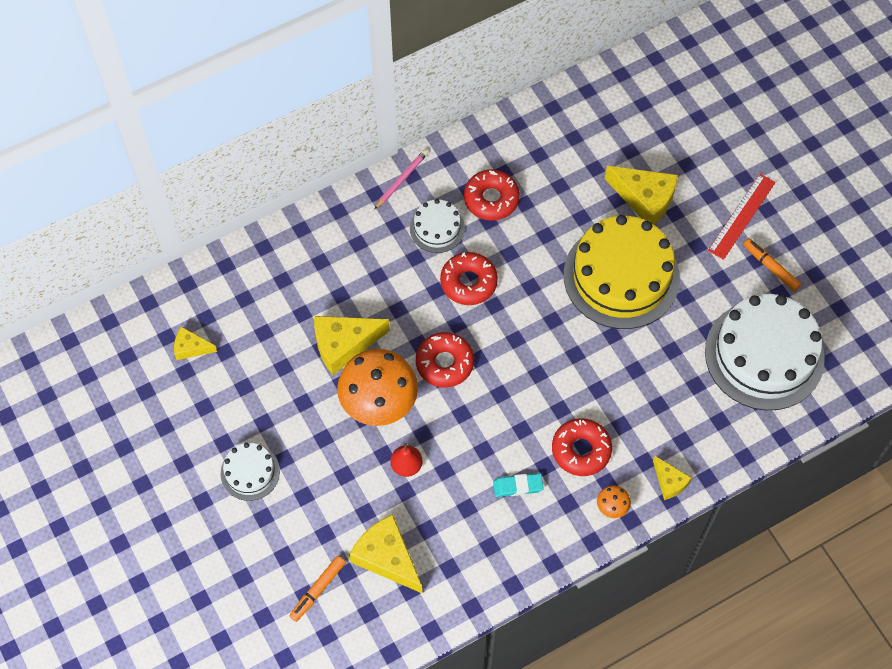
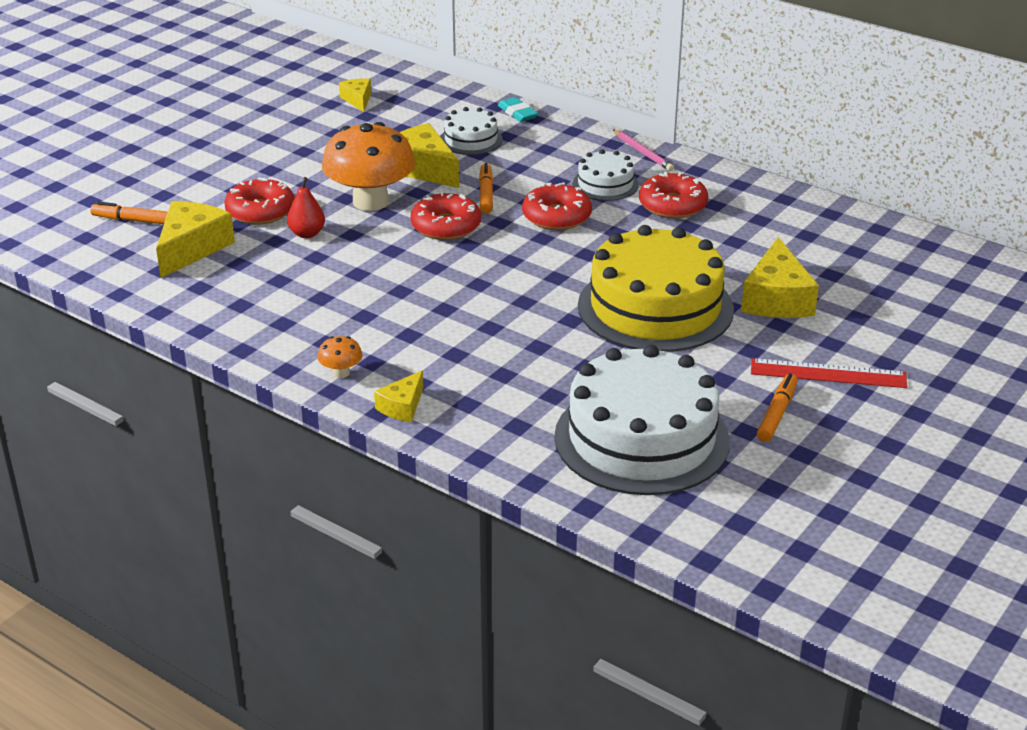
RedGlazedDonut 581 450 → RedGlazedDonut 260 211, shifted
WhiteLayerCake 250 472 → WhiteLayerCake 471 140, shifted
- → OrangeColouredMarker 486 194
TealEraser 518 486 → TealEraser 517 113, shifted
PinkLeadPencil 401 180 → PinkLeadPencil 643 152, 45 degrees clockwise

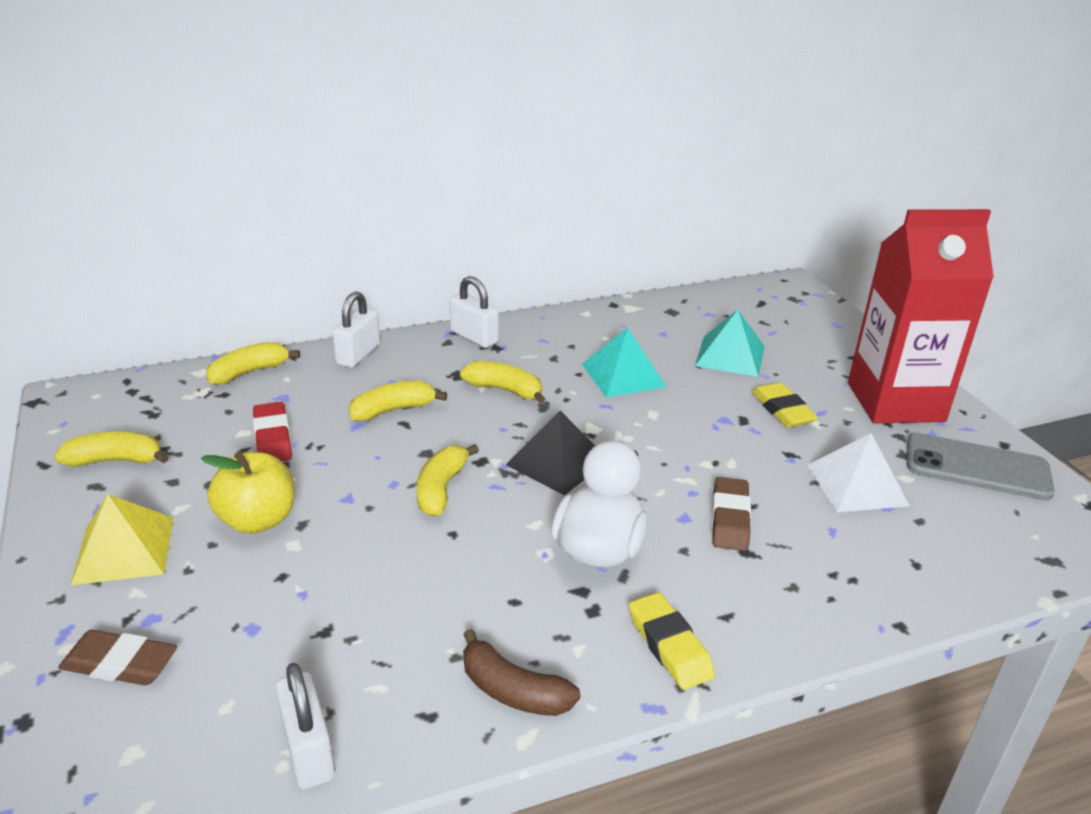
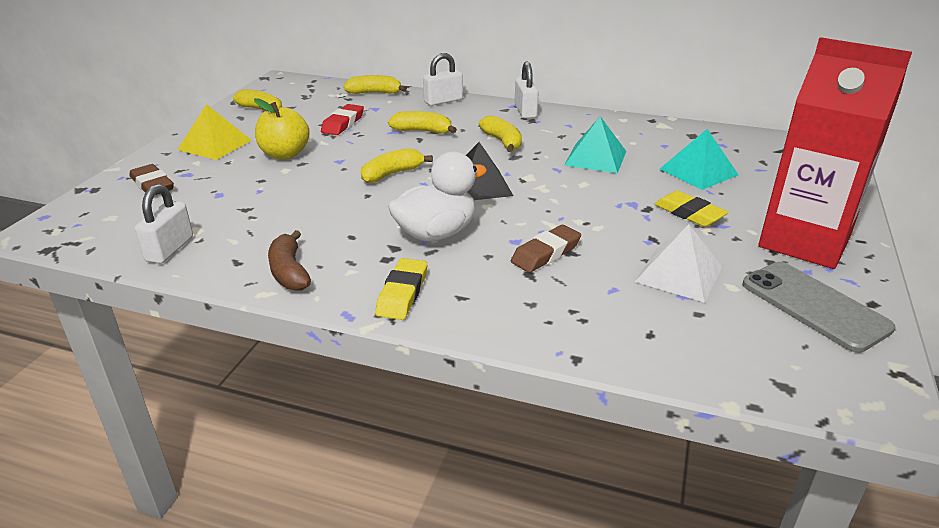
GoldenEraser 782 410 → GoldenEraser 689 213, 60 degrees counterclockwise

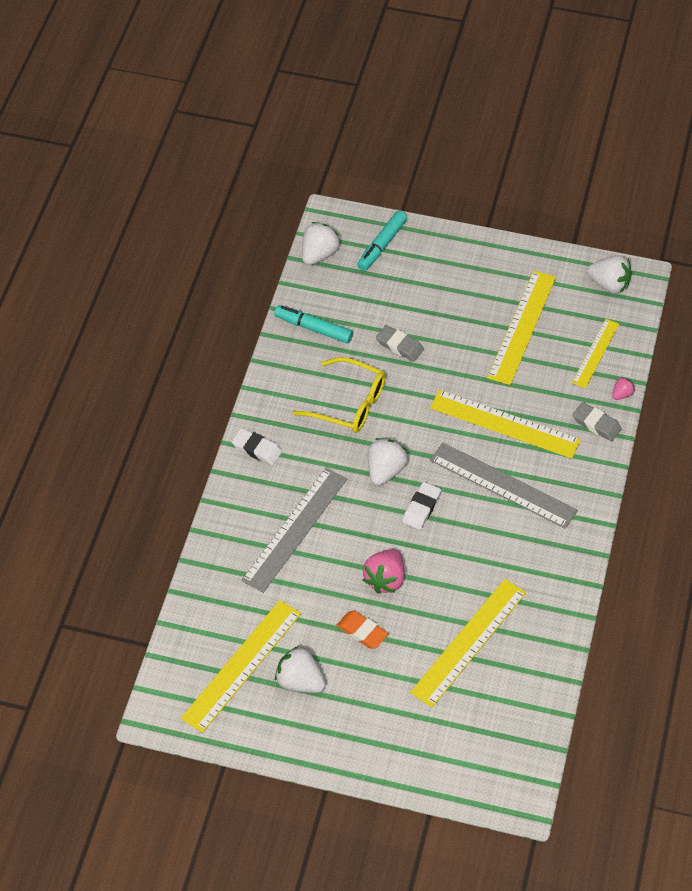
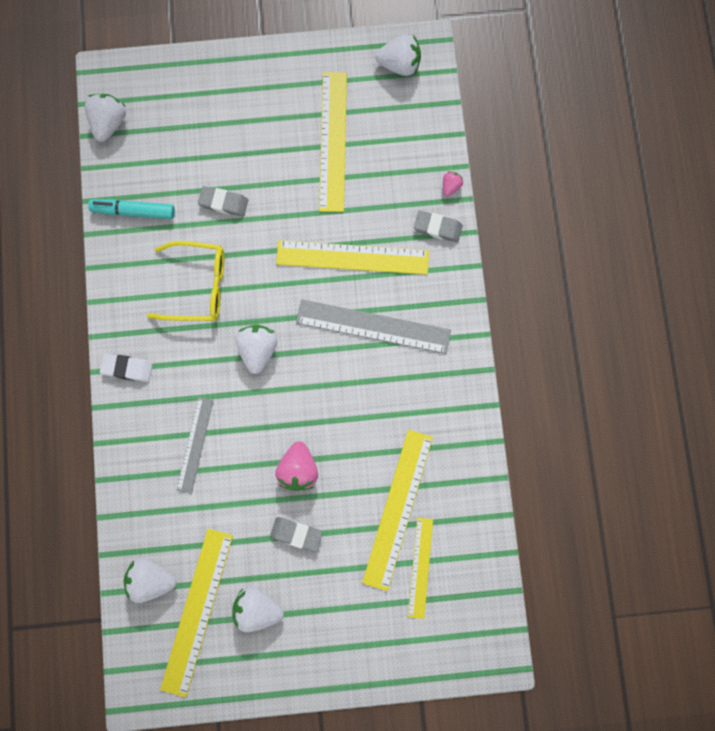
- → WhiteToyStrawberry 151 579
GreyRuler 295 529 → GreyRuler 195 444, x0.61
OrangeColouredEraser 362 632 → GreyEraser 296 534
GoldenRuler 595 353 → GoldenRuler 420 567, shifted
TealMarker 381 245 → -
WhiteEraser 421 508 → -

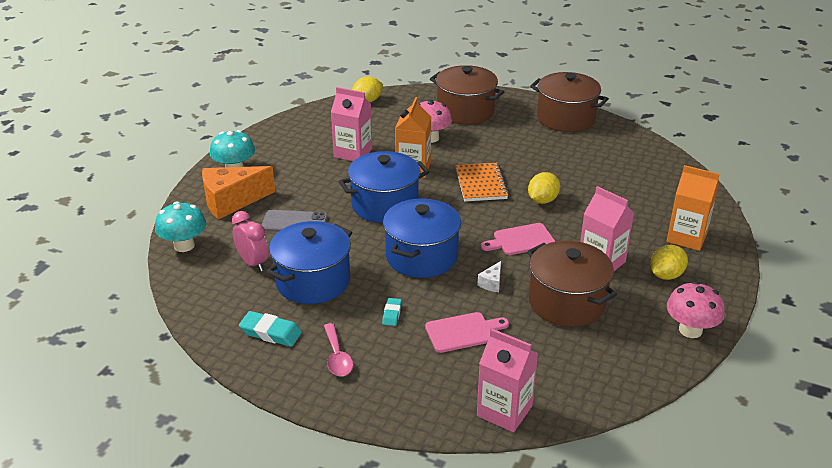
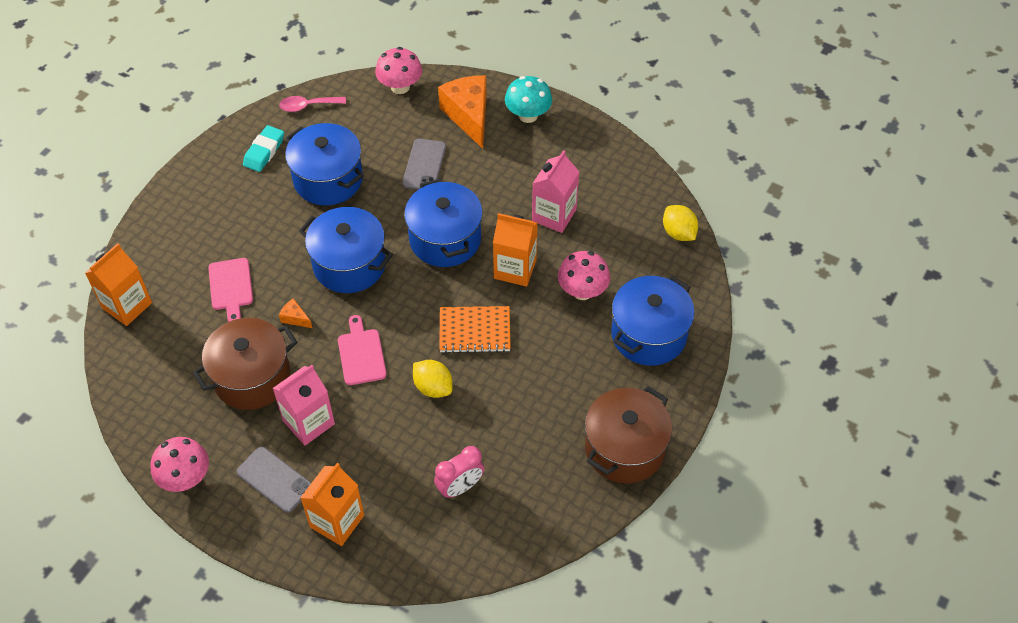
PinkCarton 504 411 → OrangeColouredCarton 127 305
GoldenToyLemon 666 275 → GreySmartphone 274 480
PinkTablespoon 337 357 → PinkTablespoon 308 106, shifted
WhitePieceOfCheese 492 283 → OrangeColouredPieceOfCheese 295 318
TealFungus 184 245 → PinkFungus 400 87
PinkAlarmClock 253 263 → PinkAlarmClock 460 487, shifted
DarkBrownPot 465 111 → RoyalBluePot 648 335
TealEraser 392 314 → -

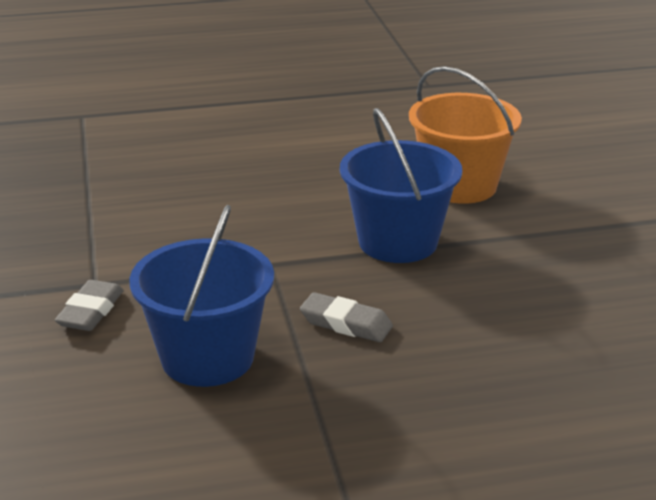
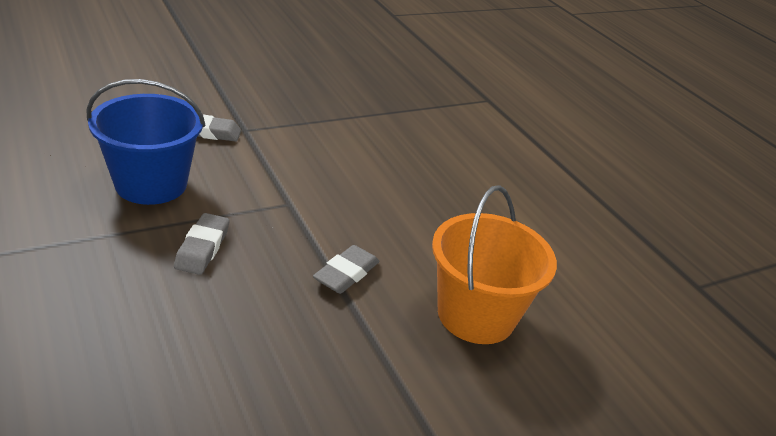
RoyalBlueBucket 398 242 → GreyEraser 346 274

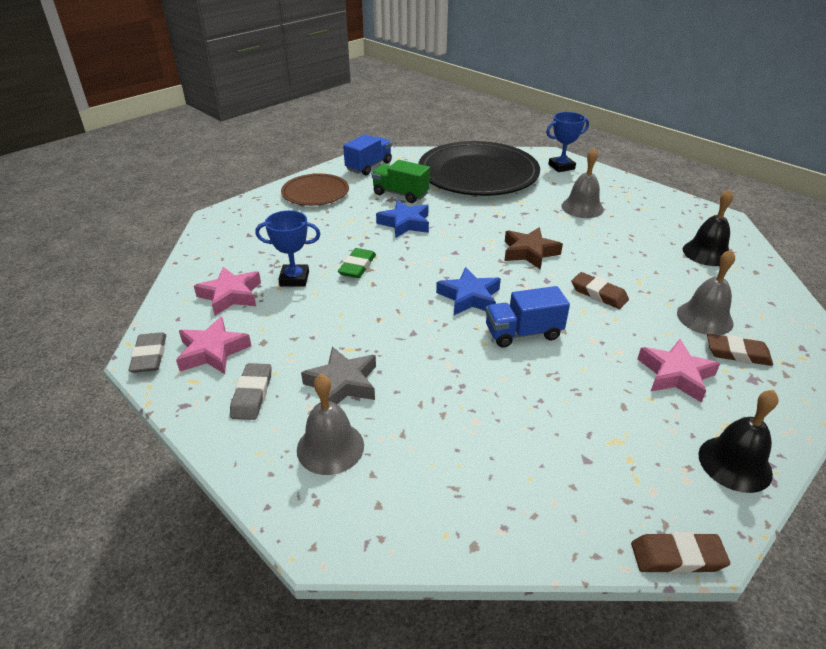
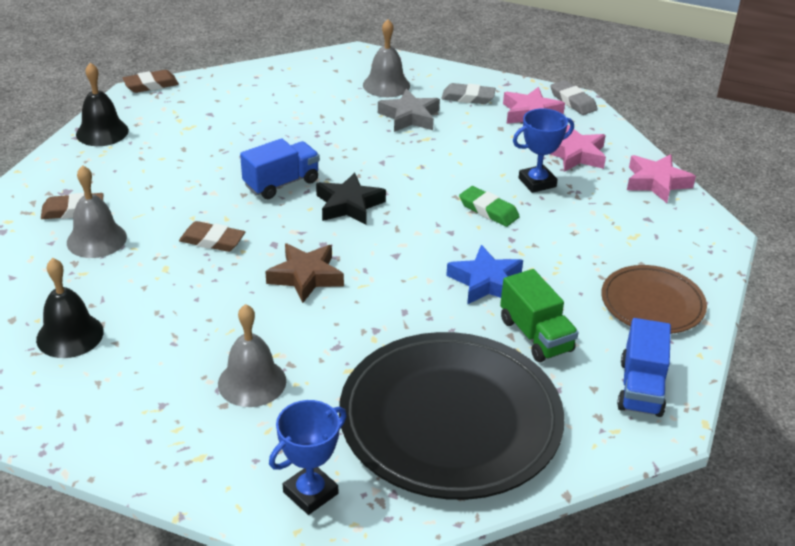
RoyalBlueStarShape 469 297 → EbonyStarShape 349 205
GreyEraser 252 394 → GreyEraser 468 97, 60 degrees counterclockwise
LeafGreenEraser 357 266 → LeafGreenEraser 488 210, 45 degrees counterclockwise
LeafGreenToyTruck 400 194 → LeafGreenToyTruck 536 335, 60 degrees clockwise
PinkStarShape 675 375 → PinkStarShape 656 182, shifted

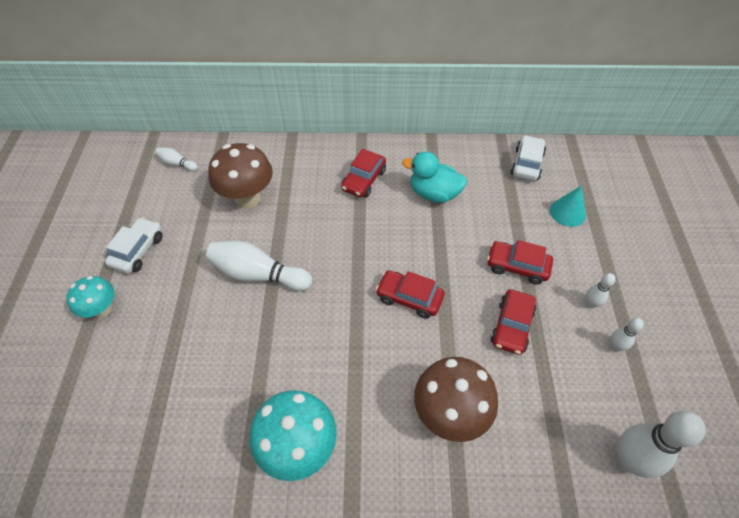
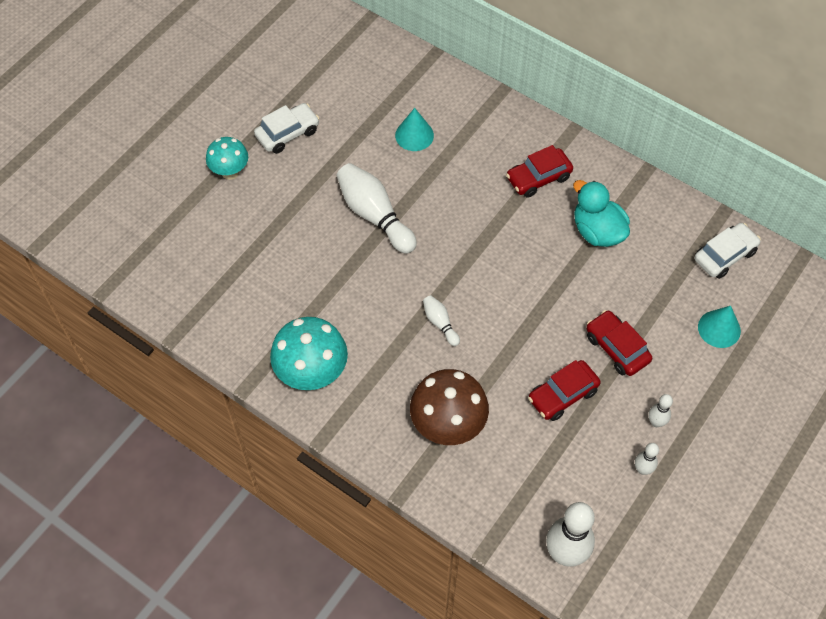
DarkBrownFungus 248 198 → TealCone 414 135
WhiteBowlingPin 177 164 → WhiteBowlingPin 440 323, shifted
RedToyCar 409 298 → -

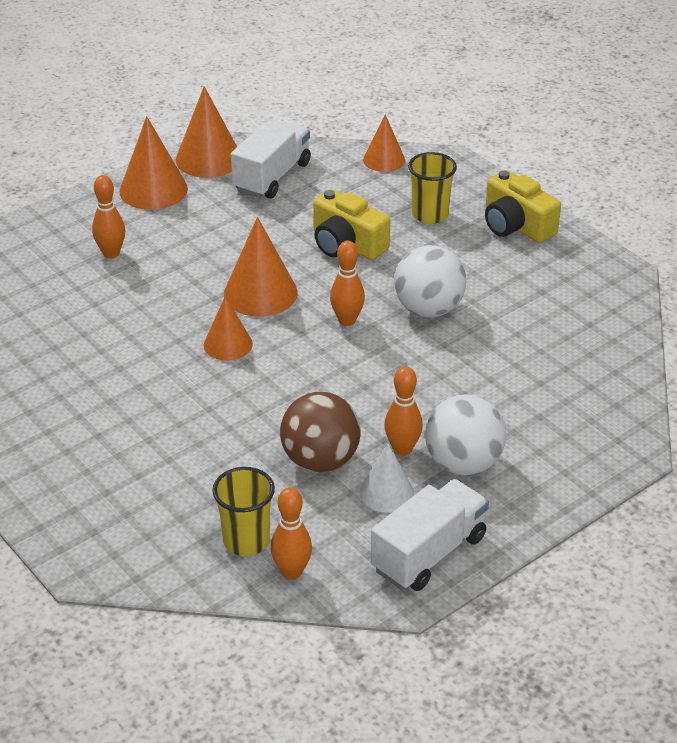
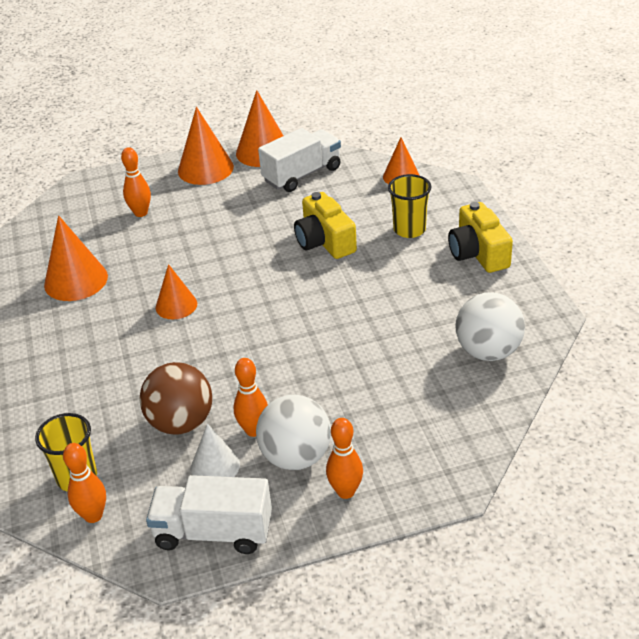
OrangeColouredCone 260 293 → OrangeColouredCone 76 280, shifted
WhiteToyTruck 429 553 → WhiteToyTruck 213 532, 150 degrees counterclockwise
OrangeColouredBowlingPin 347 320 → OrangeColouredBowlingPin 345 491, shifted
WhiteBall 428 309 → WhiteBall 488 351, shifted

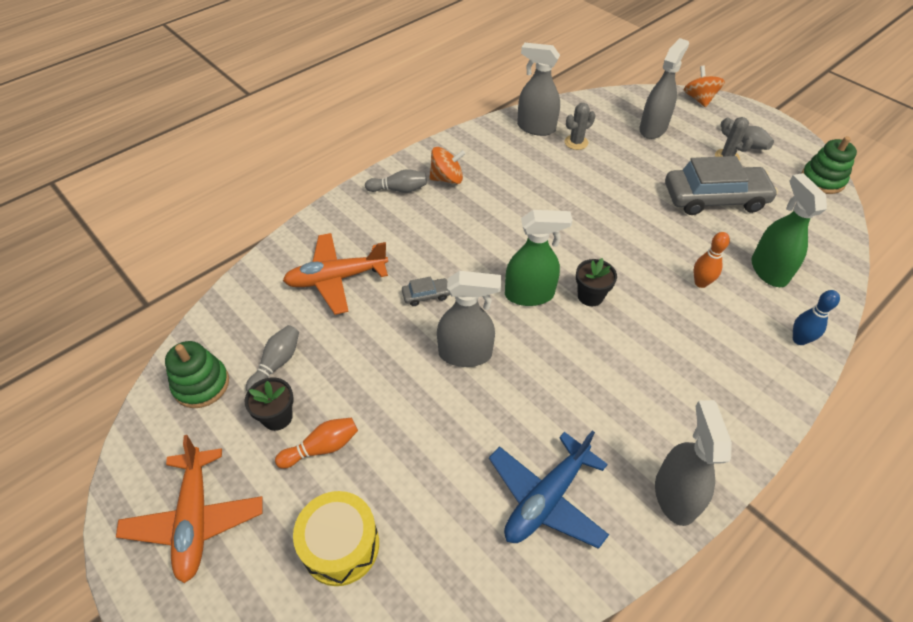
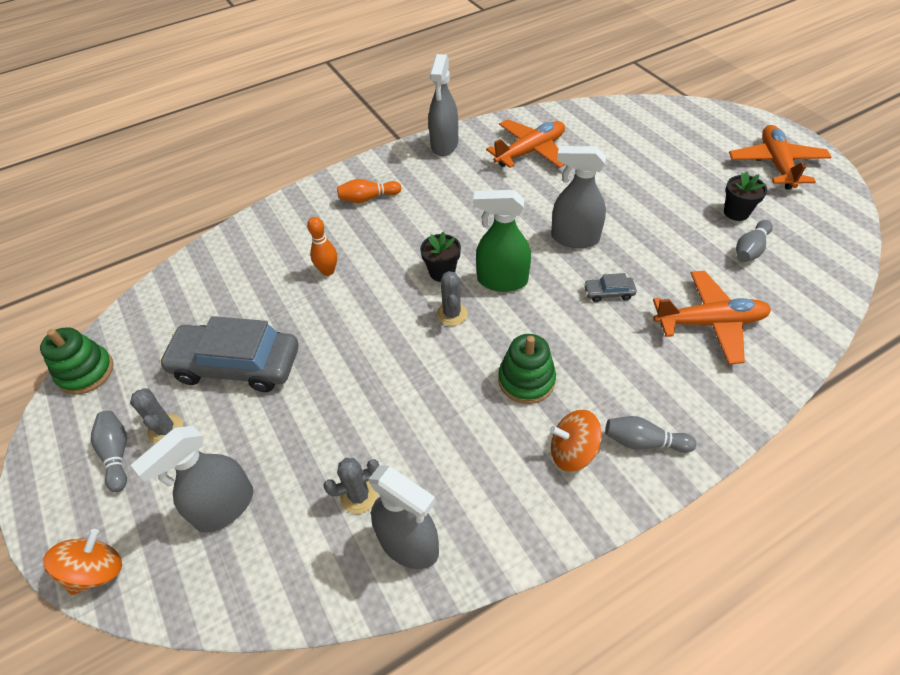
OrangeColouredSpinningTop 699 99 → OrangeColouredSpinningTop 97 571, 150 degrees counterclockwise
OrangeColouredBowlingPin 322 447 → OrangeColouredBowlingPin 368 198, shifted
- → GreyCactus 452 314
RoyalBlueToyPlane 546 498 → OrangeColouredToyPlane 530 151
LeafGreenStackingToy 201 384 → LeafGreenStackingToy 526 380, shifted
GoldenSnareDrum 340 545 → -
LeafGreenSprayBottle 768 270 → -
RoyalBlueBowlingPin 799 339 → -

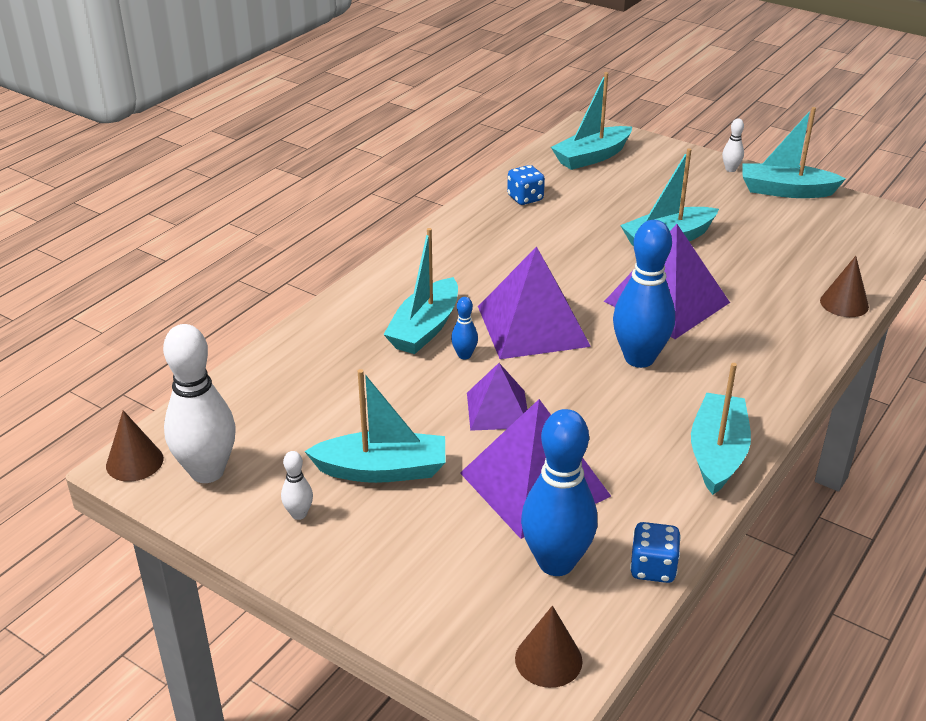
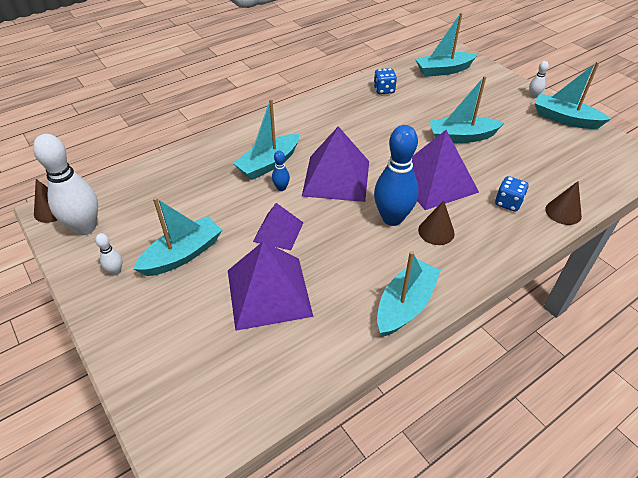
TealSailboat 382 470 → TealSailboat 182 255, 60 degrees counterclockwise
DarkBrownCone 548 659 → DarkBrownCone 436 231, shifted
RoyalBlueDie 653 568 → RoyalBlueDie 508 203, shifted
RoyalBlueBowlingPin 556 562 → -

